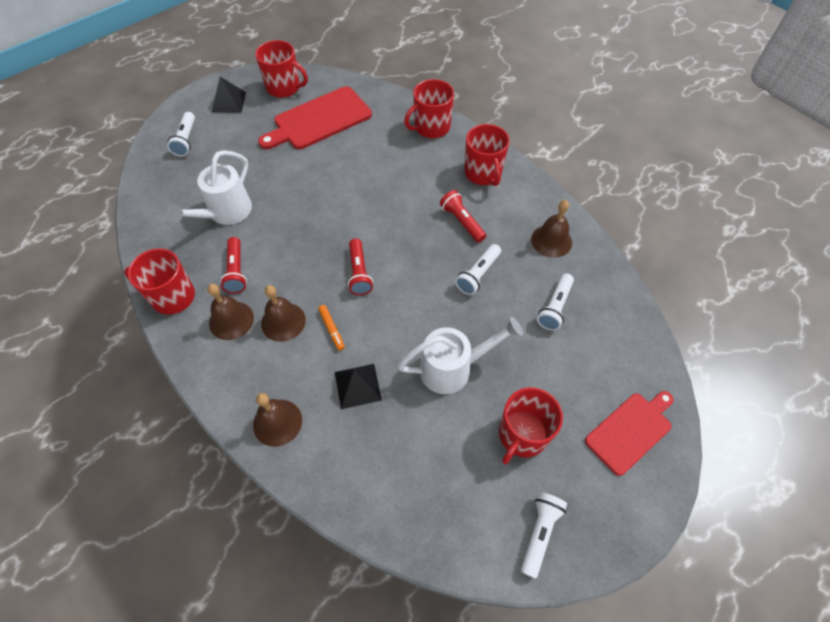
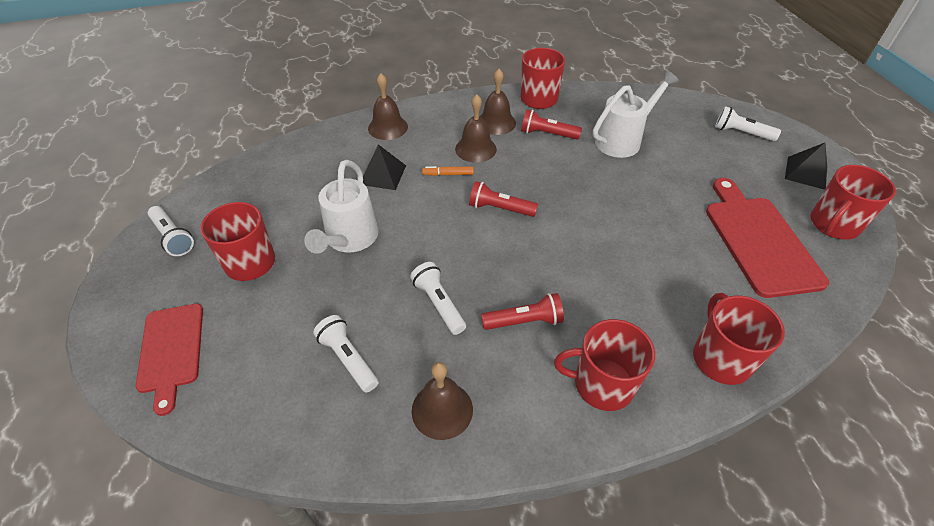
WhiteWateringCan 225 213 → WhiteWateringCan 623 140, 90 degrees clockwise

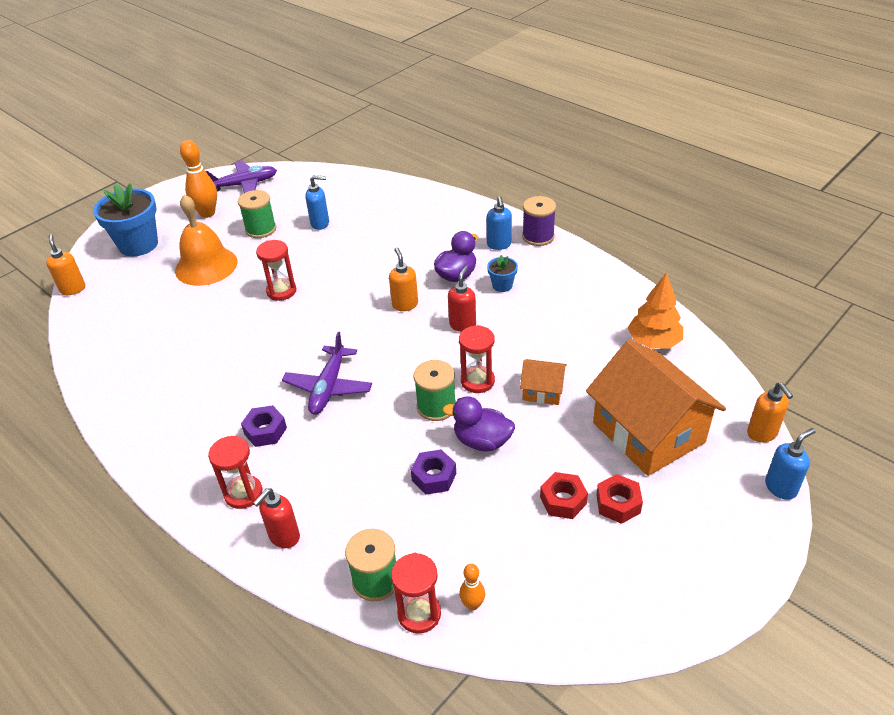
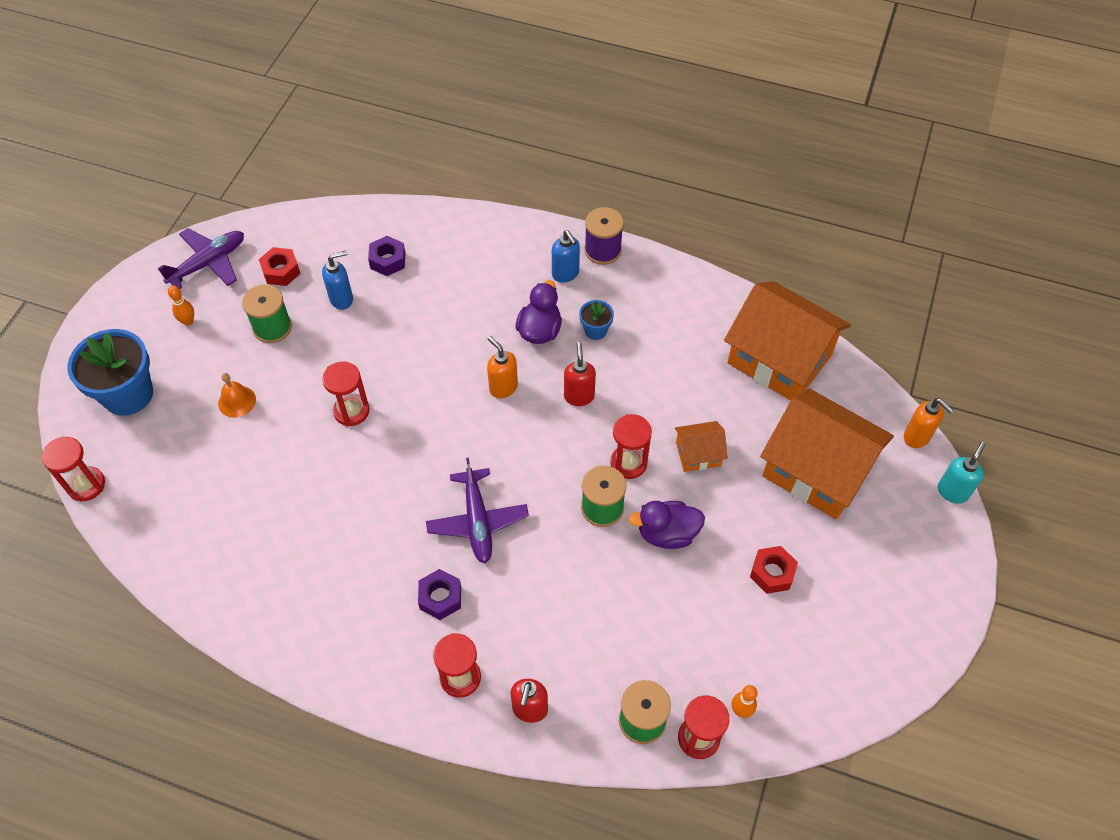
OrangeColouredPumpBottle 73 289 → RedHourglass 86 485
OrangeColouredBowlingPin 207 213 → OrangeColouredBowlingPin 188 321, x0.53
OrangeColouredHandBell 206 266 → OrangeColouredHandBell 237 401, x0.49
RedHexNut 618 504 → RedHexNut 281 271, shifted
RoyalPurpleHexNut 434 477 → RoyalPurpleHexNut 388 260, shifted
OrangeColouredFirTree 653 342 → OrangeColouredToyHouse 779 359
RoyalBluePumpBottle 781 487 → TealPumpBottle 952 491

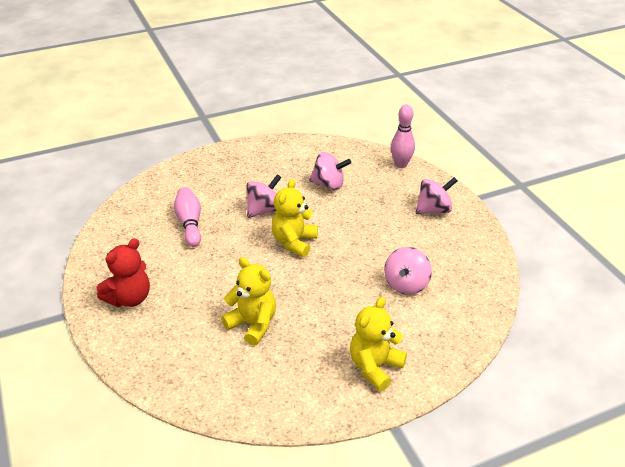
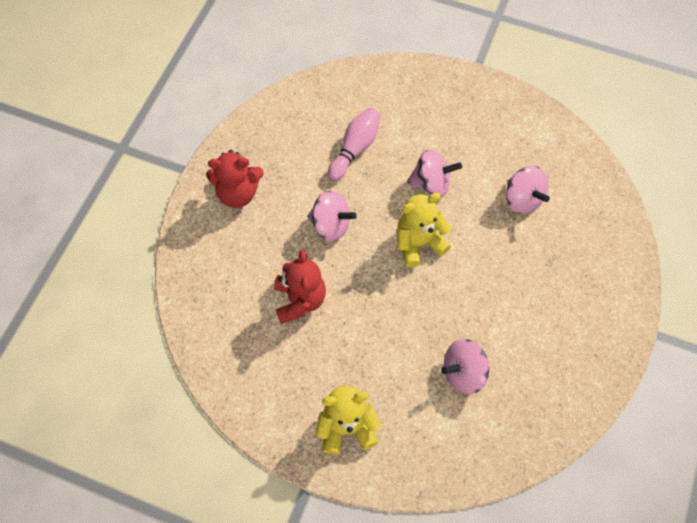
GoldenTeddy 253 324 → RedTeddy 300 300
PinkSpinningTop 433 210 → PinkSpinningTop 330 225, shifted
PinkBowlingPin 401 164 → -

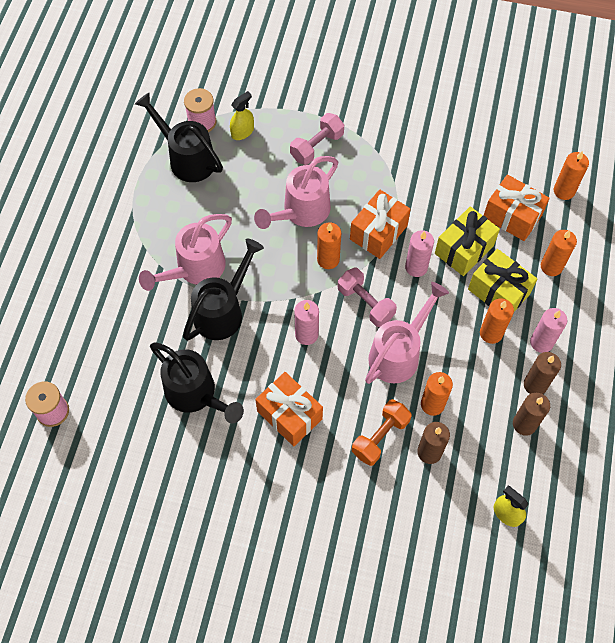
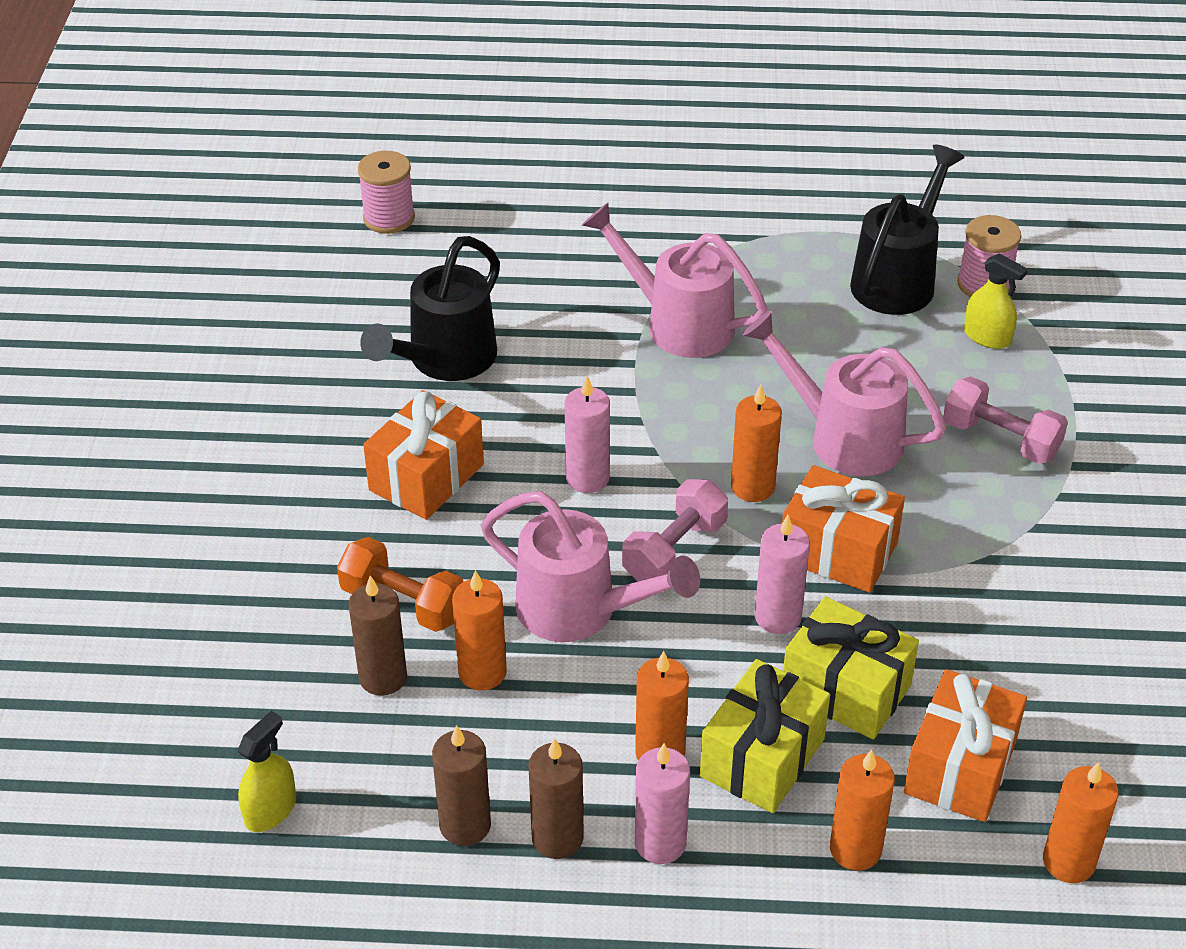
EbonyWateringCan 223 311 → -

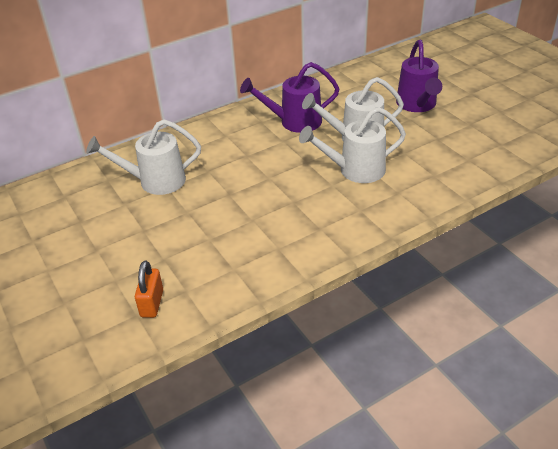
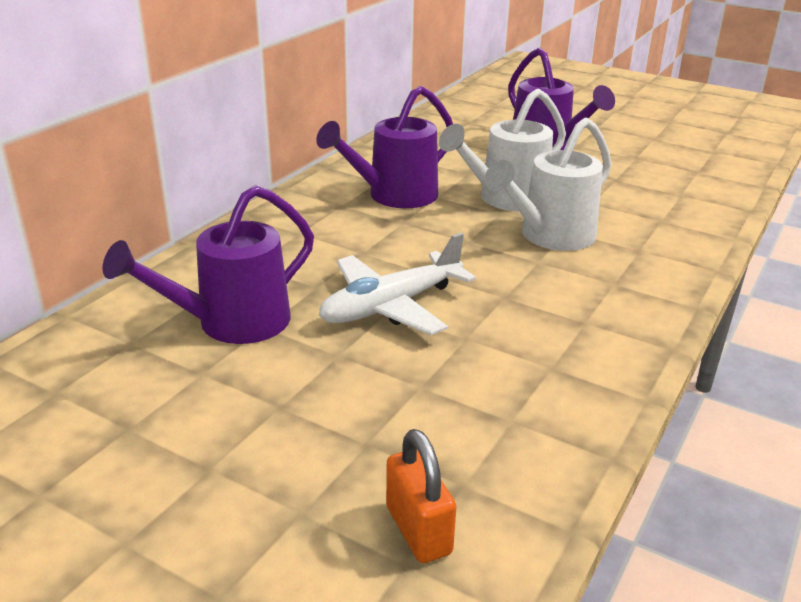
WhiteWateringCan 155 181 → RoyalPurpleWateringCan 231 323
- → WhiteToyPlane 391 306

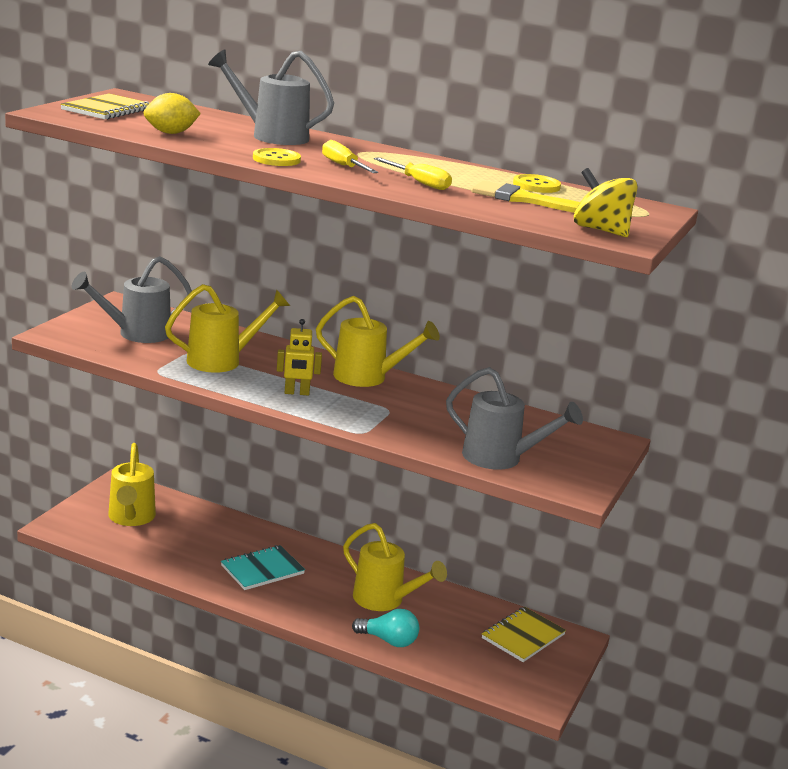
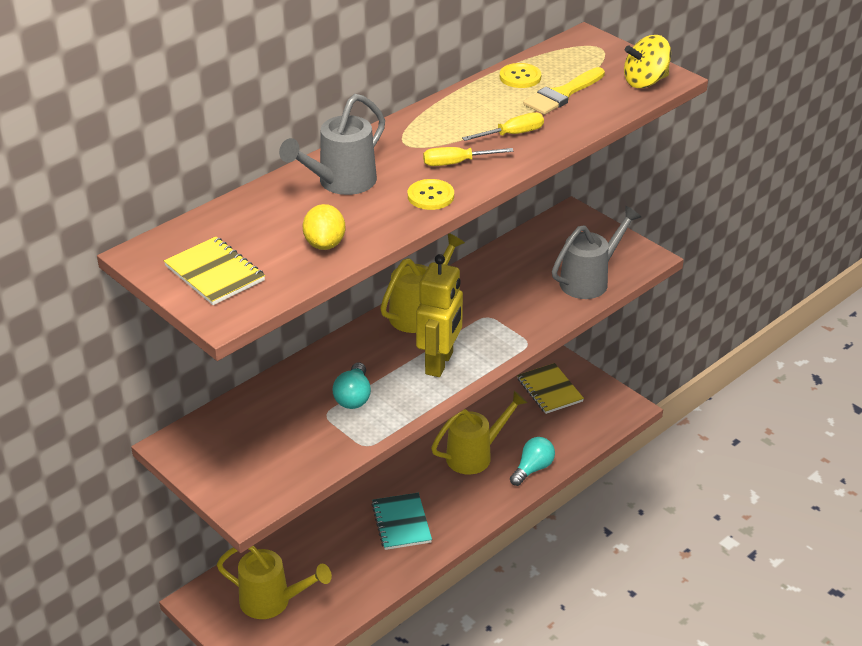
GoldenWateringCan 222 361 → TealLightBulb 353 397
GoldenRobot 296 393 → GoldenRobot 440 363, x1.79
GreyWateringCan 137 334 → -

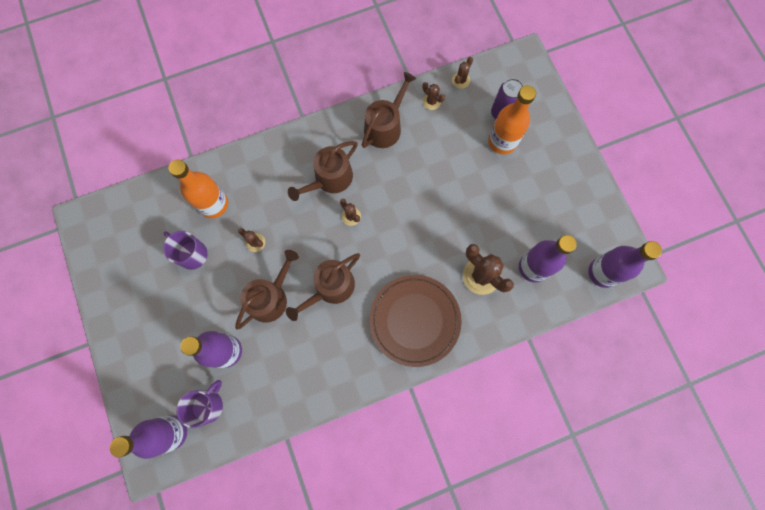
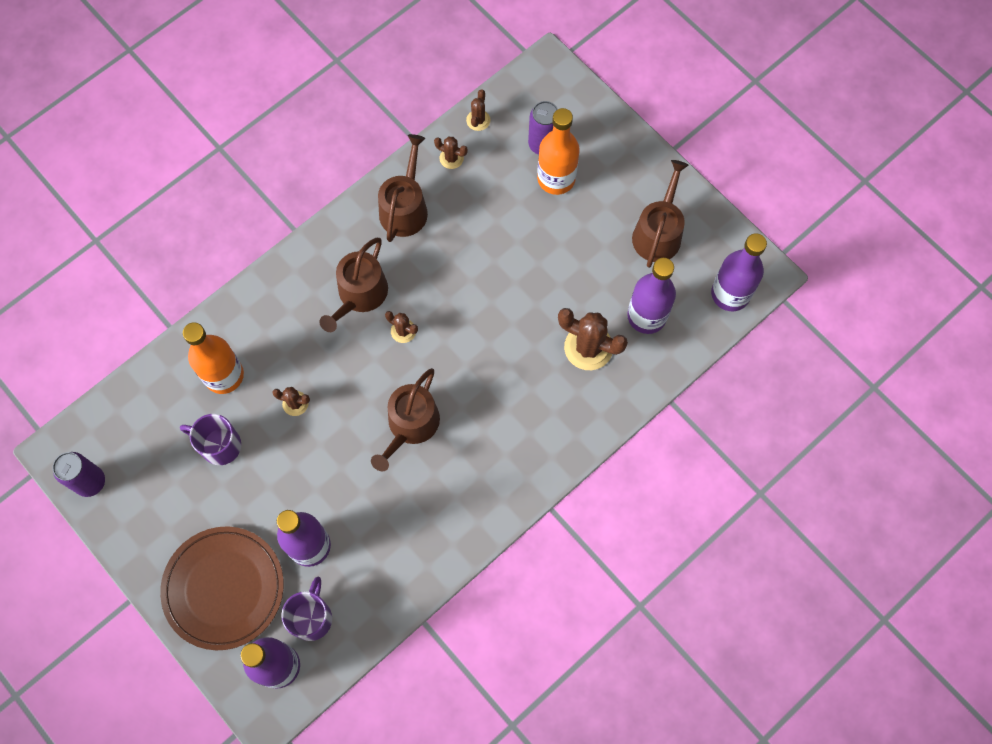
- → RoyalPurpleSodaCan 90 482
DarkBrownDinnerPlate 415 320 → DarkBrownDinnerPlate 224 588, shifted
DarkBrownWateringCan 271 297 → DarkBrownWateringCan 658 232, shifted

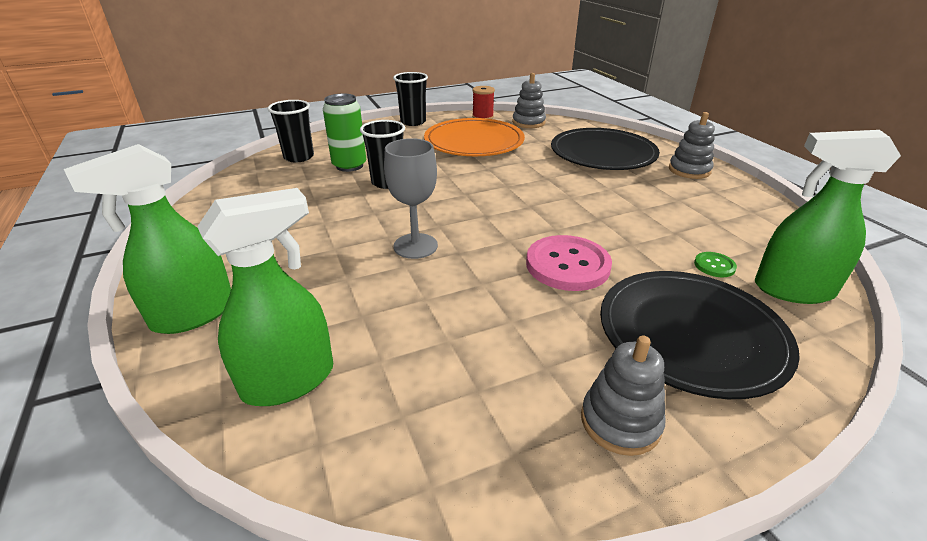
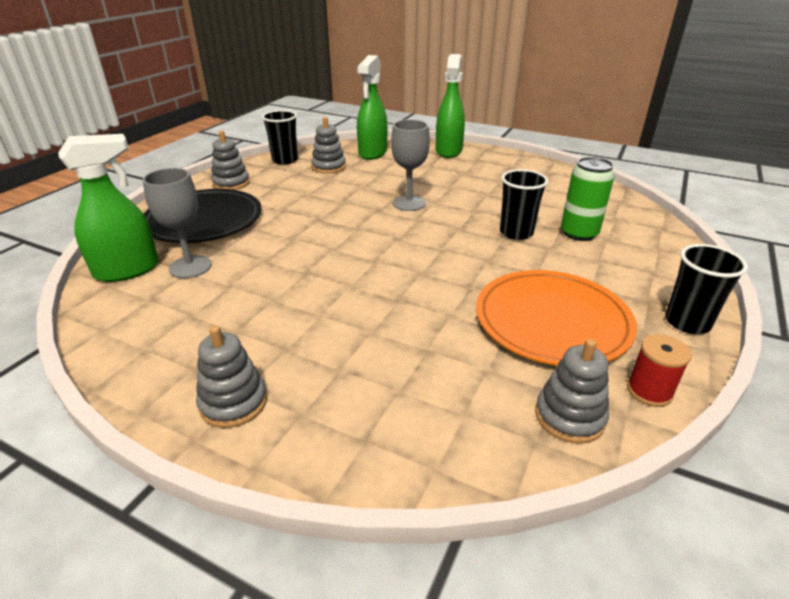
LeafGreenButton 714 266 → GreyChalice 190 267
EbonyTumbler 299 157 → EbonyTumbler 285 160, shifted
- → GreyStackingToy 328 167
PinkButton 567 265 → -
EbonyDinnerPlate 603 153 → -

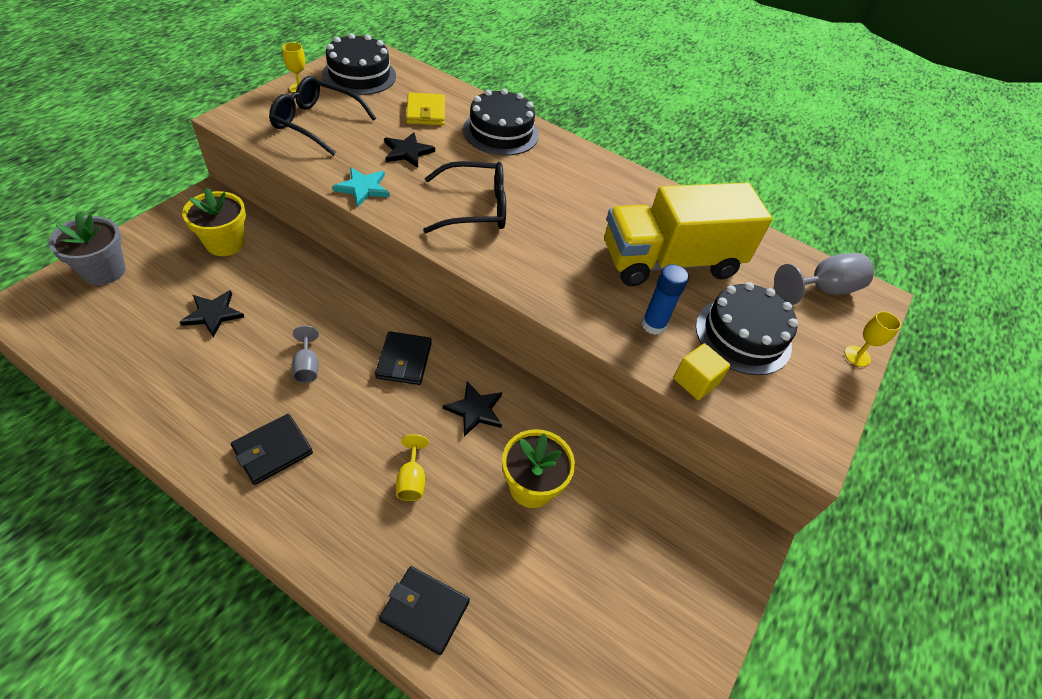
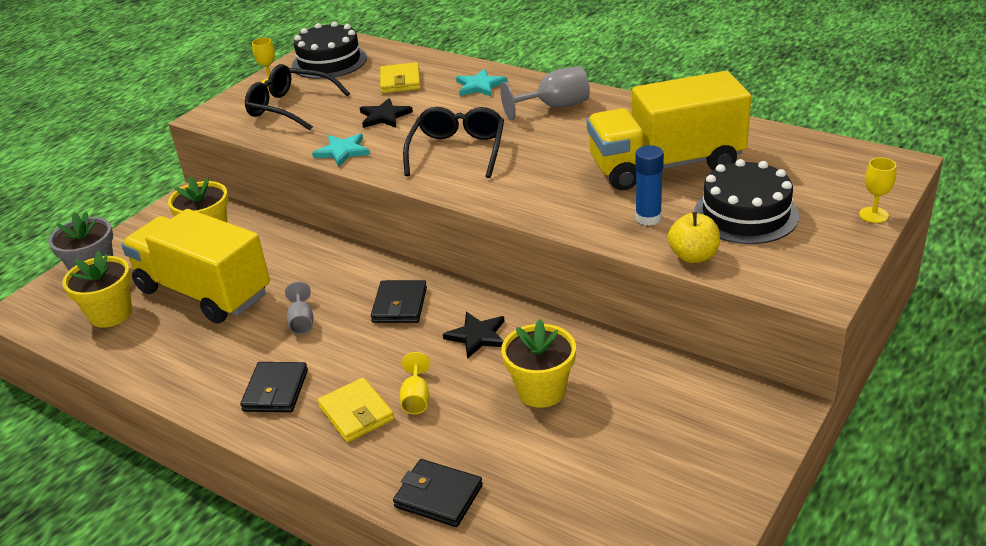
- → GoldenPottedPlant 111 314
EbonyStarShape 213 314 → GoldenToyTruck 204 292
EbonyWallet 273 450 → EbonyWallet 275 390, 45 degrees counterclockwise
- → GoldenWallet 356 413
EbonySpectacles 475 208 → EbonySpectacles 457 151, 75 degrees counterclockwise
EbonyLayerCake 500 132 → TealStarShape 480 86
GreyChalice 822 289 → GreyChalice 555 107, shifted
GoldenCube 695 381 → GoldenToyApple 693 256

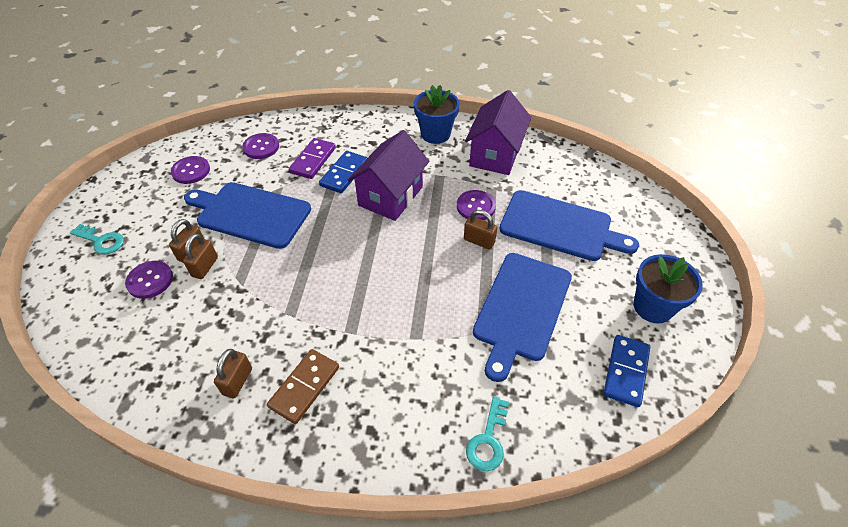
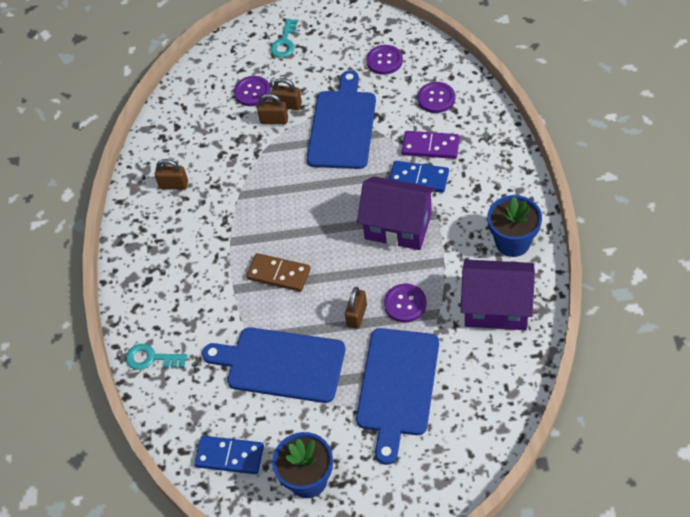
DarkBrownDomino 304 387 → DarkBrownDomino 279 274, shifted

